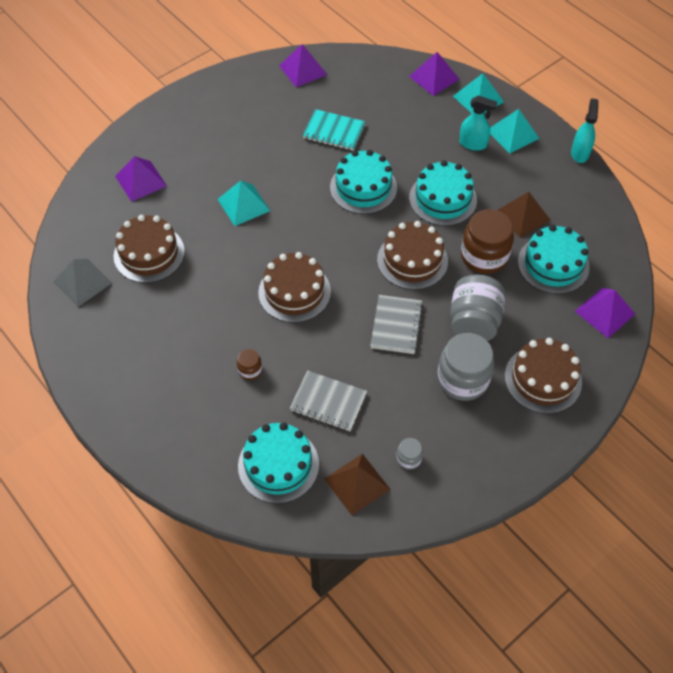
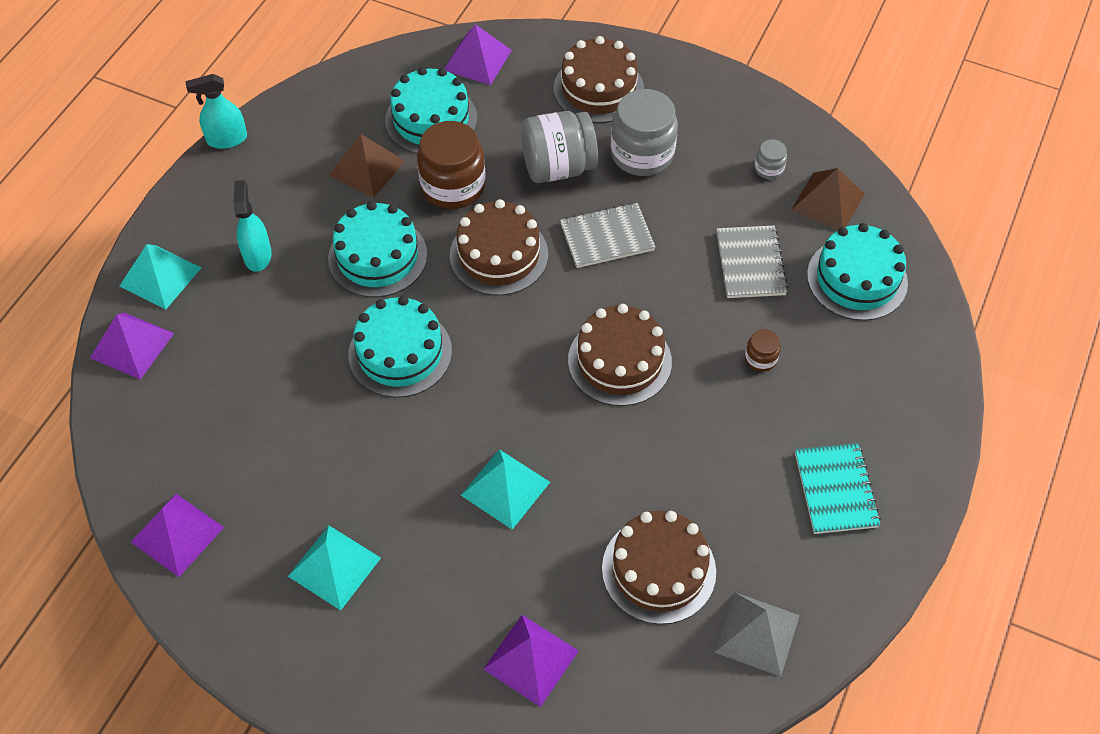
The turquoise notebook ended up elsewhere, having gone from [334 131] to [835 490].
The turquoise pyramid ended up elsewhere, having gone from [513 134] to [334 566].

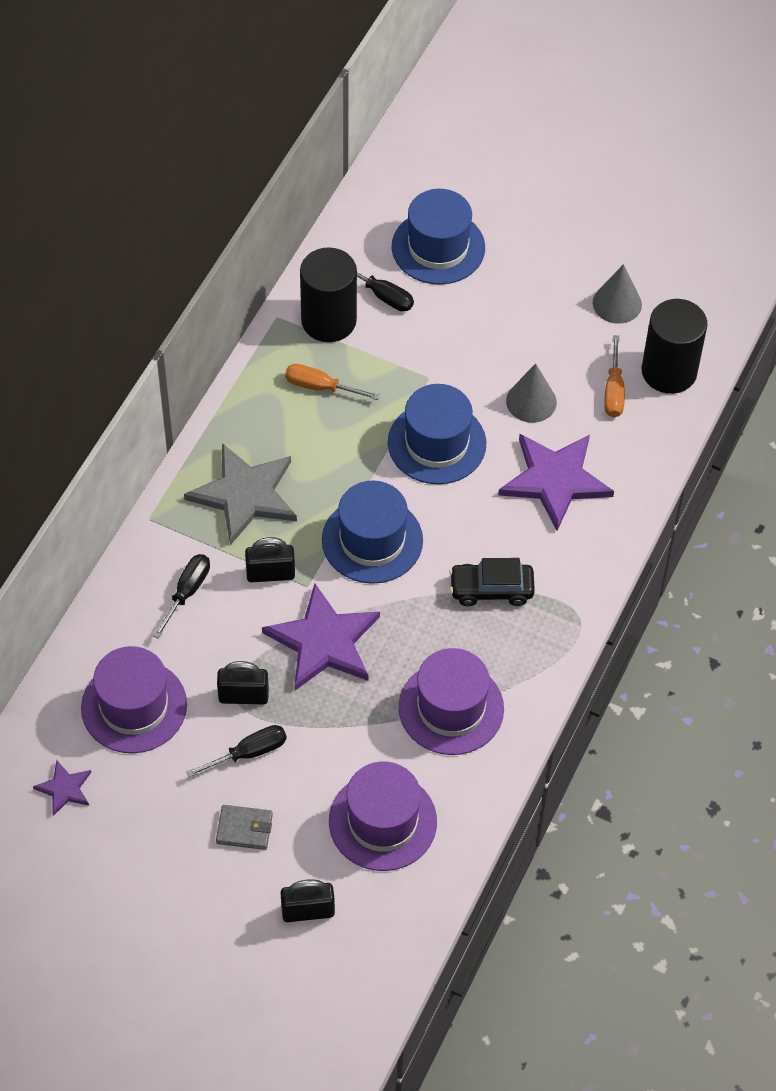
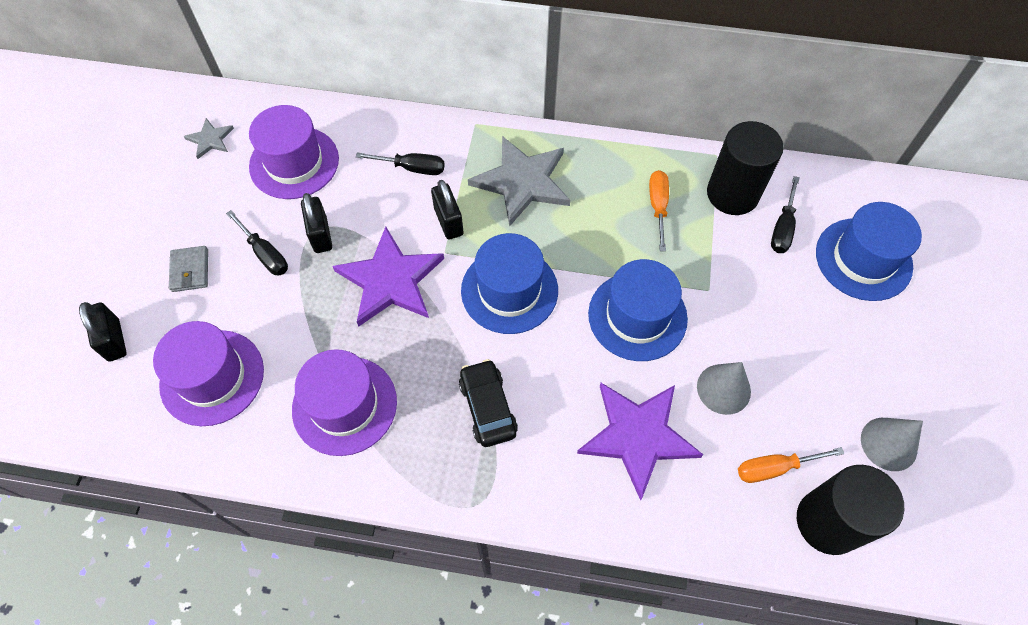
What was the purple star at [64 788] turned into the grey star at [210 139].

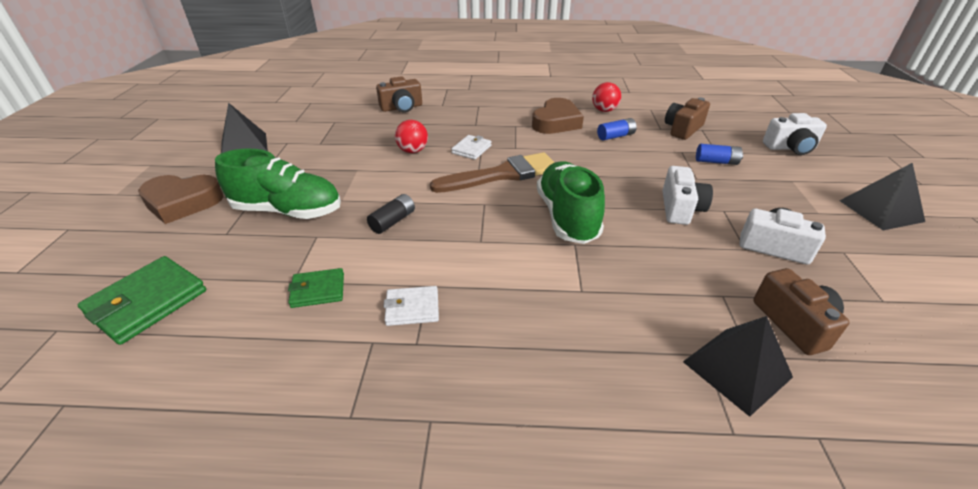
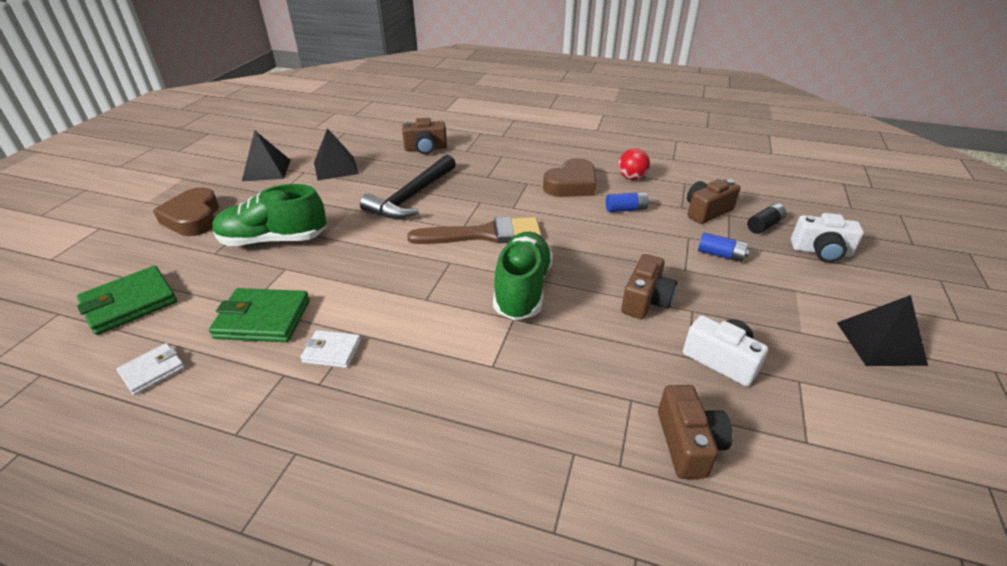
The brown heart at [182 202] ended up facing another way, 60 degrees clockwise from before.
The green shoe at [288 211] ended up facing another way, 150 degrees clockwise from before.
The size of the green wallet at [318 290] changed by a factor of 1.70.
The black battery ended up elsewhere, having gone from [393 221] to [764 225].
Where the red ball stood at [413 151], the black hammer came to stand at [412 196].
The white wallet ended up elsewhere, having gone from [471 149] to [153 371].
What was the white camera at [680 208] turned into the brown camera at [645 300].
The black pyramid ended up elsewhere, having gone from [737 369] to [336 168].

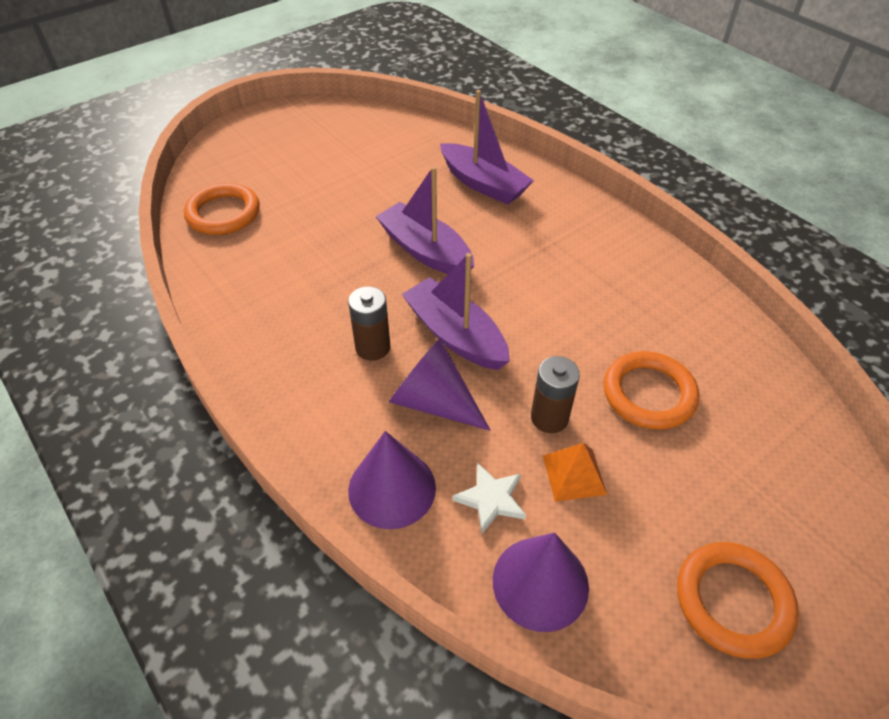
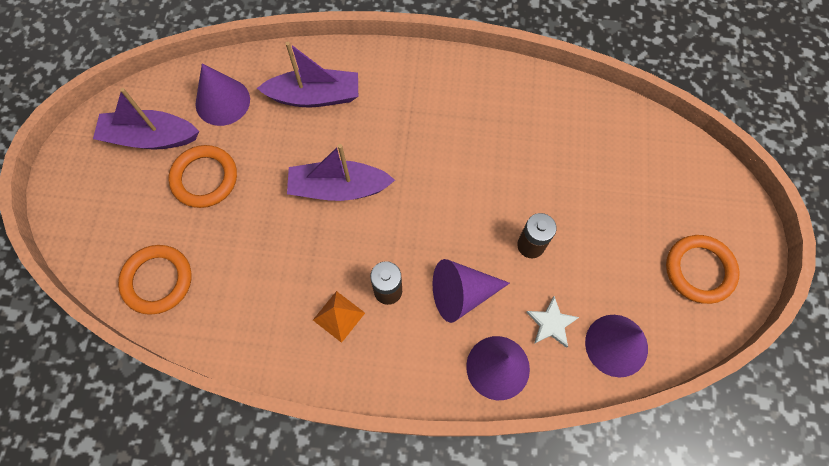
The purple boat ended up elsewhere, having gone from [455 335] to [150 137].
The orange pyramid ended up elsewhere, having gone from [574 474] to [339 316].
The orange ring ended up elsewhere, having gone from [648 394] to [204 178].
The second view gained the purple cone at [222 101].

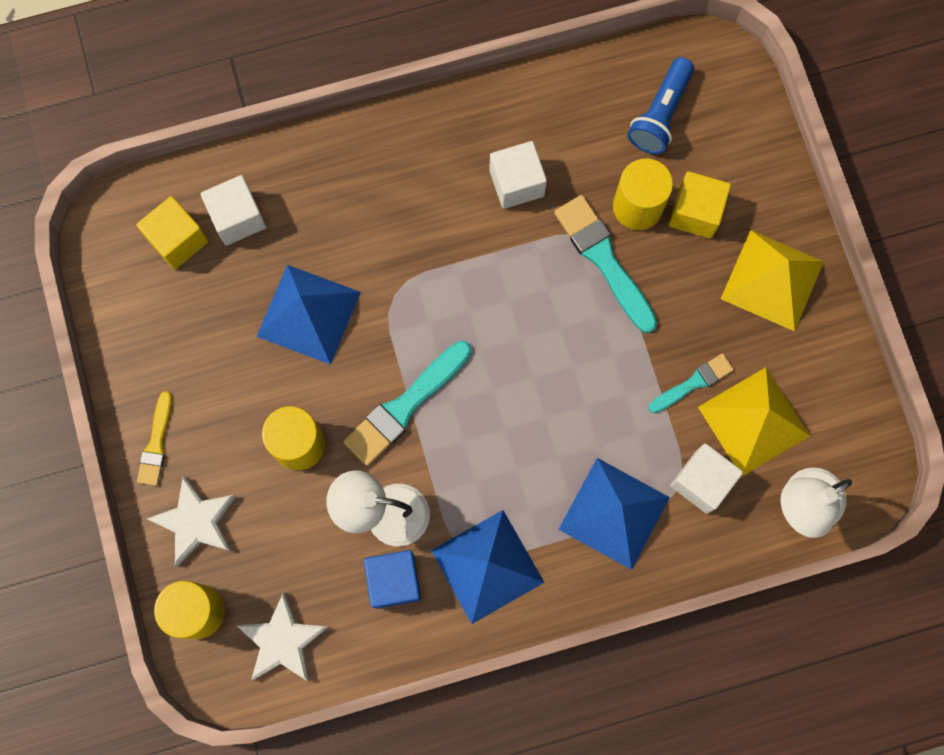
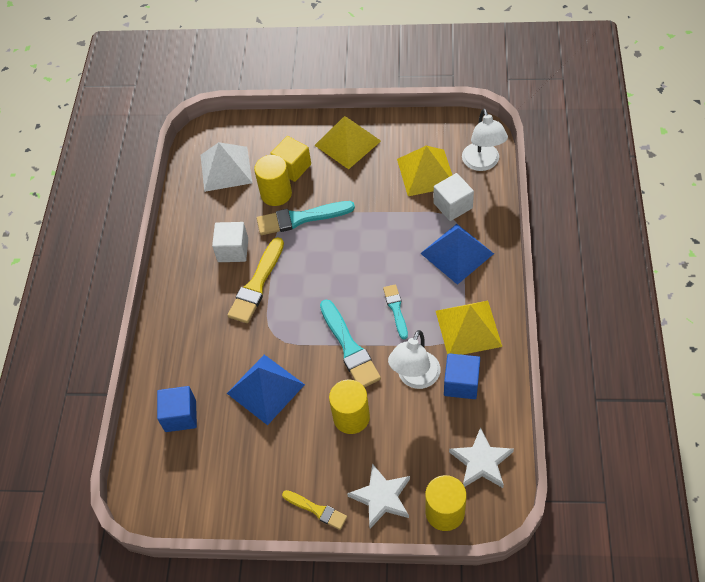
The second view lost the yellow cube at [178 240].
What was the white cube at [237 218] turned into the blue cube at [180 415].
What was the blue pyramid at [487 566] turned into the yellow pyramid at [468 328].
Where the blue flashlight stood at [660 114], the white pyramid came to stand at [226 168].
The turquoise brush ended up elsewhere, having gone from [693 383] to [396 309].
The second view gained the yellow brush at [257 284].

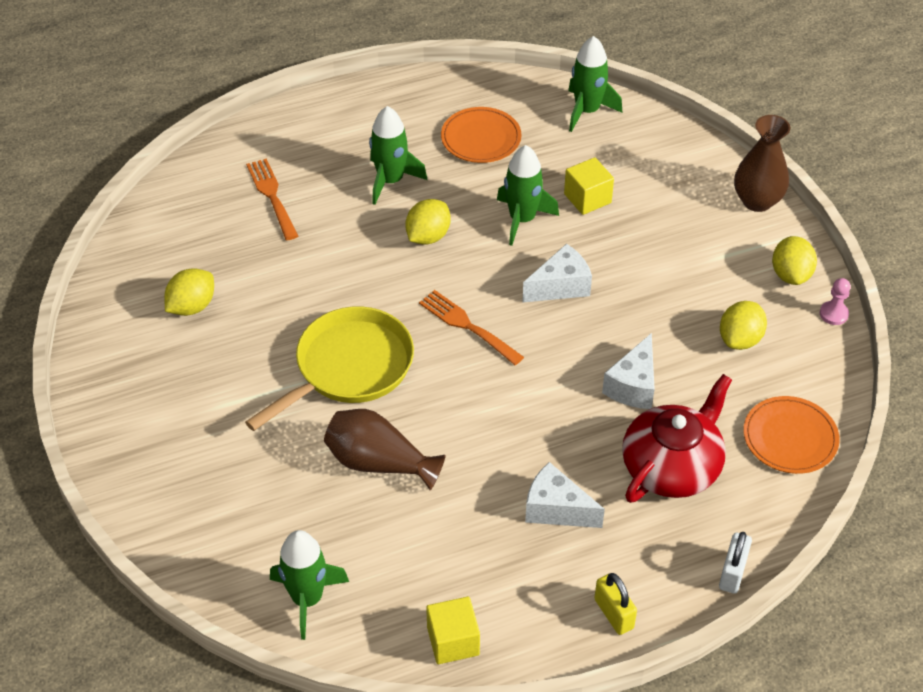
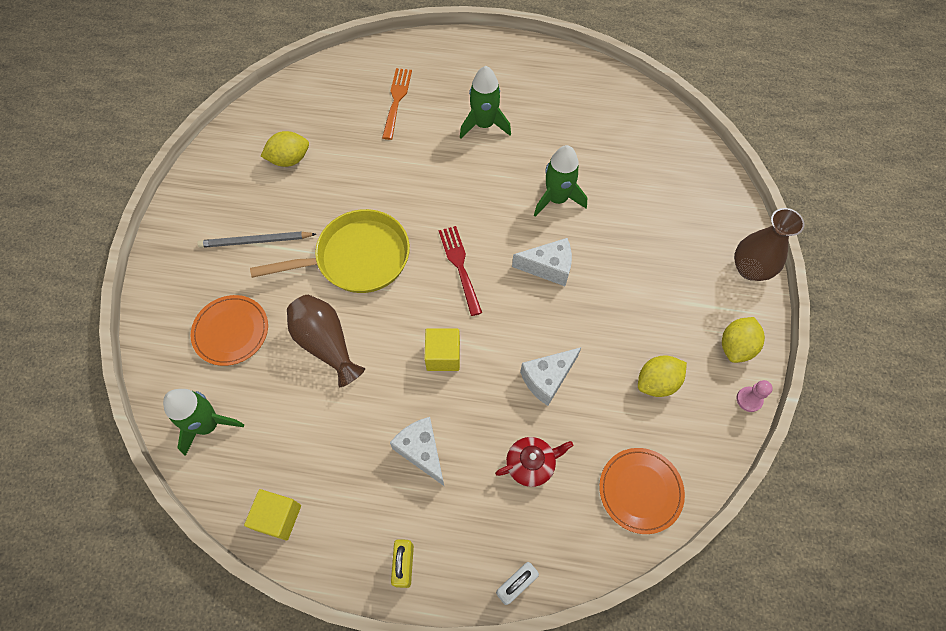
The second view lost the yellow lemon at [428 236].
What was the orange fork at [467 326] turned into the red fork at [459 266].
The orange plate ended up elsewhere, having gone from [481 138] to [231 331].
The yellow cube ended up elsewhere, having gone from [587 198] to [443 356].
The second view lost the green rocket at [587 111].
The size of the red teapot at [672 466] changed by a factor of 0.56.
The second view gained the grey pencil at [255 241].

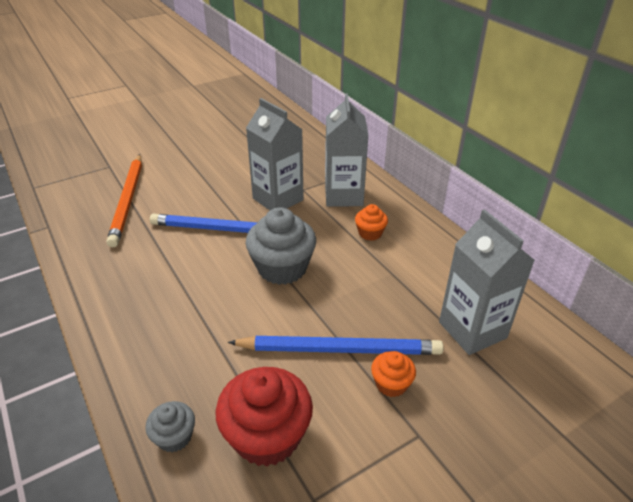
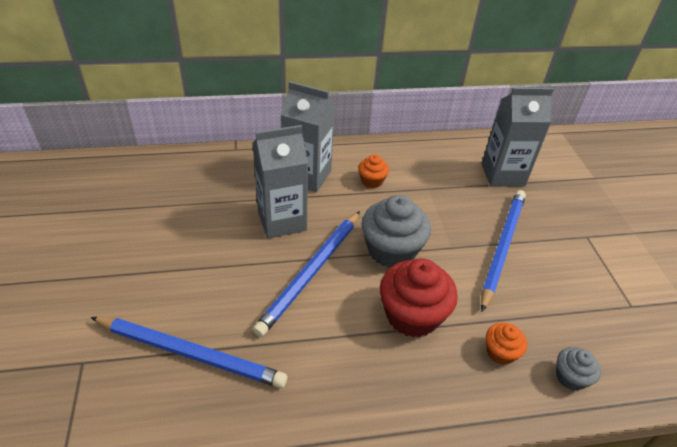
What was the orange pencil at [128 200] turned into the blue pencil at [190 353].
The red cupcake ended up elsewhere, having gone from [267 436] to [412 315].
The orange cupcake ended up elsewhere, having gone from [391 384] to [500 352].

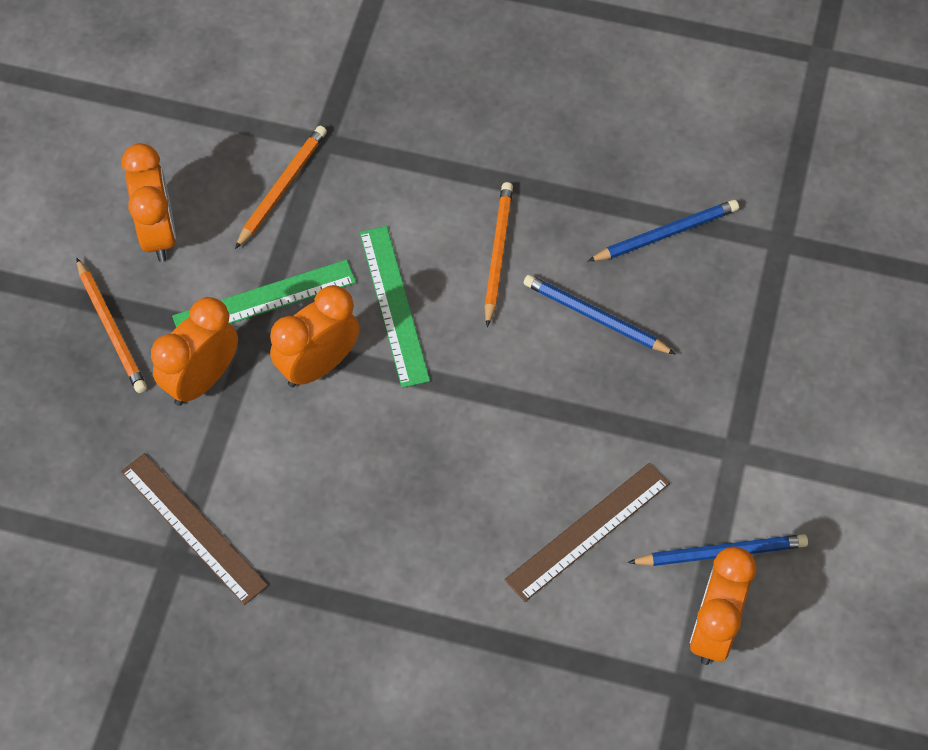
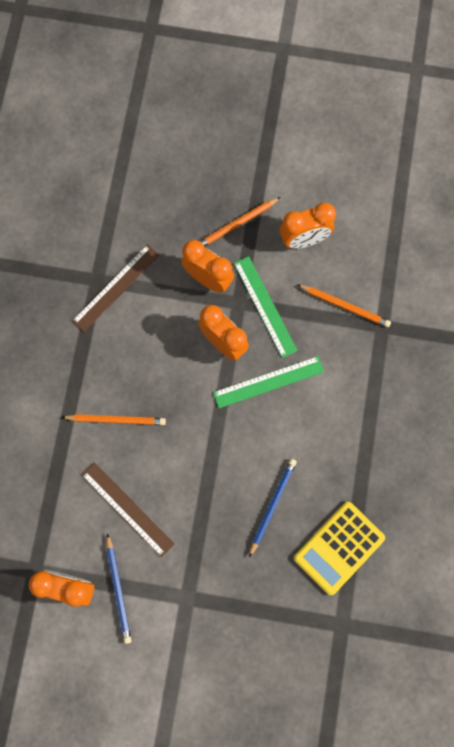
The orange pencil ended up elsewhere, having gone from [497 254] to [116 419].
Where the blue pencil stood at [665 233], the yellow calculator came to stand at [339 547].

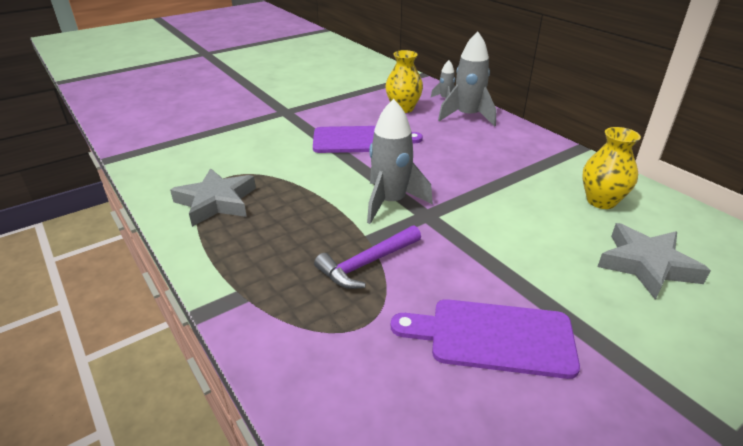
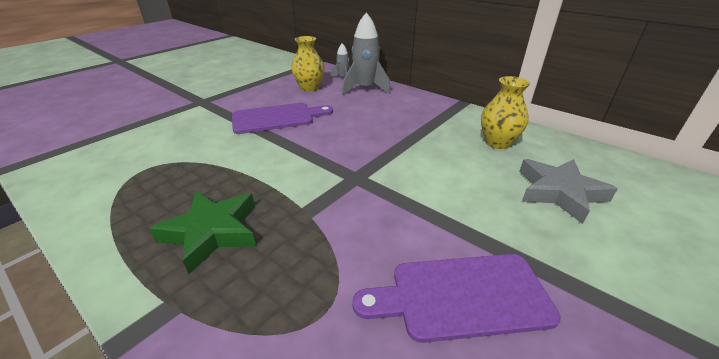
The second view lost the grey star at [216 202].
The second view lost the purple hammer at [367 263].
The second view lost the grey rocket at [390 202].
The second view gained the green star at [212 232].

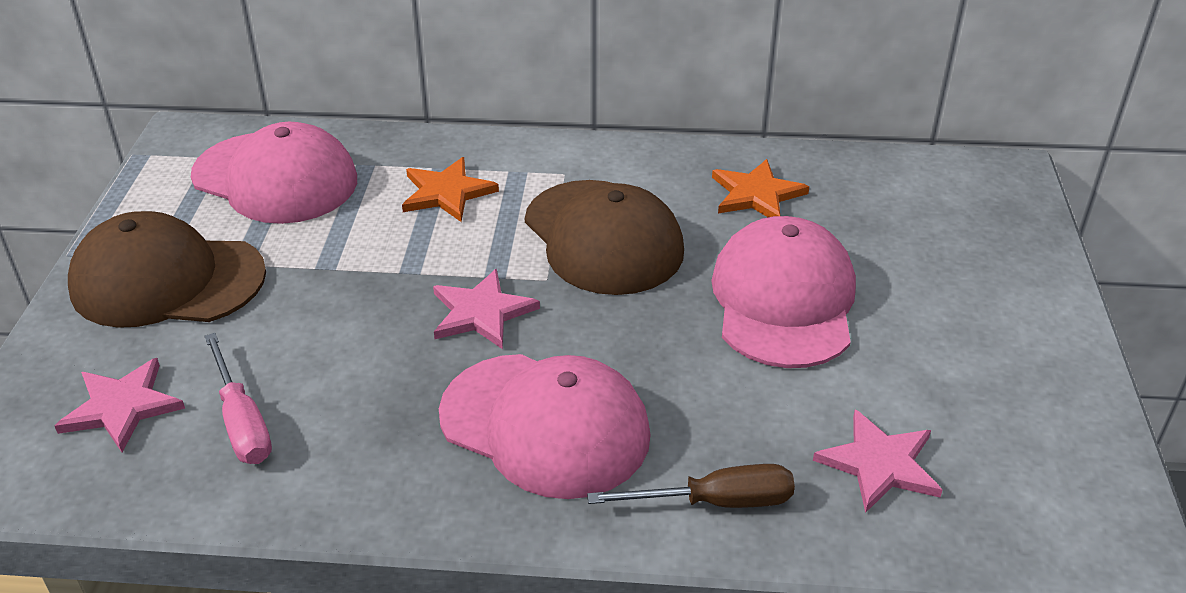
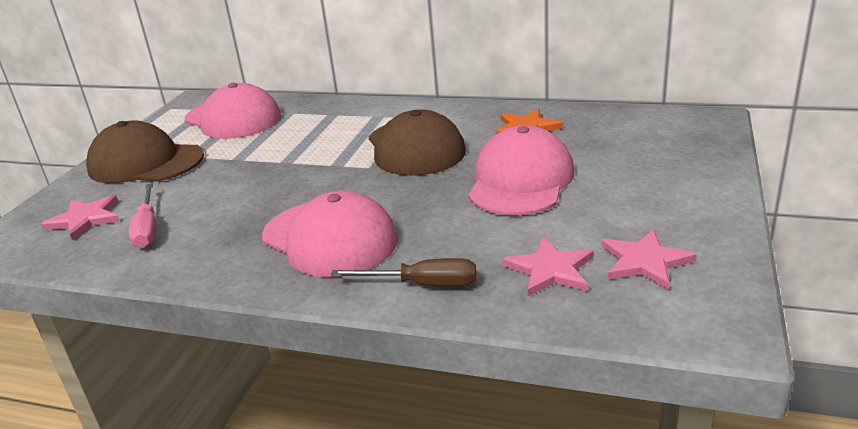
The second view lost the orange star at [447 192].
The pink star ended up elsewhere, having gone from [481 312] to [644 262].

